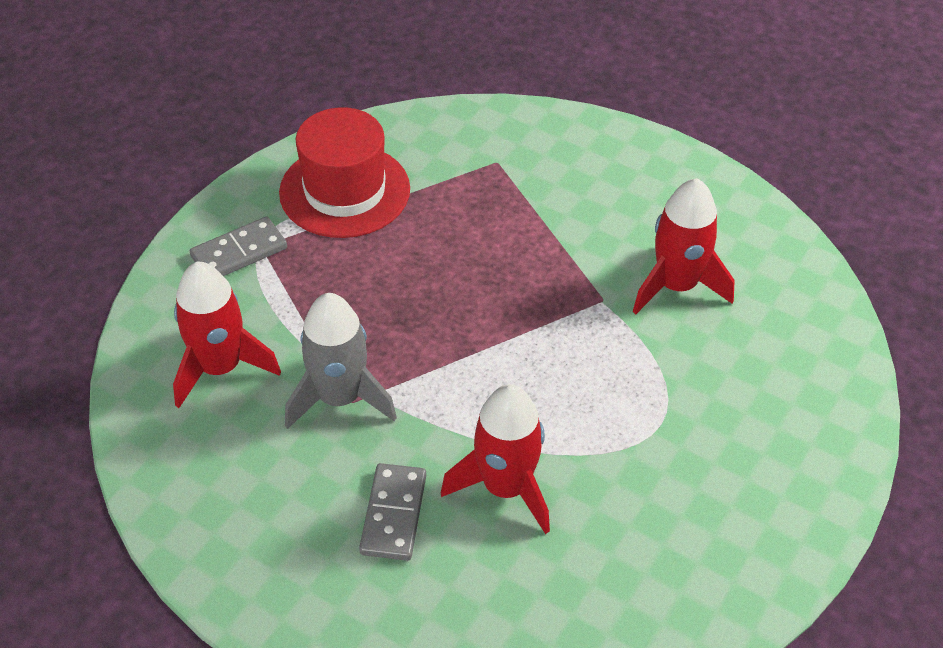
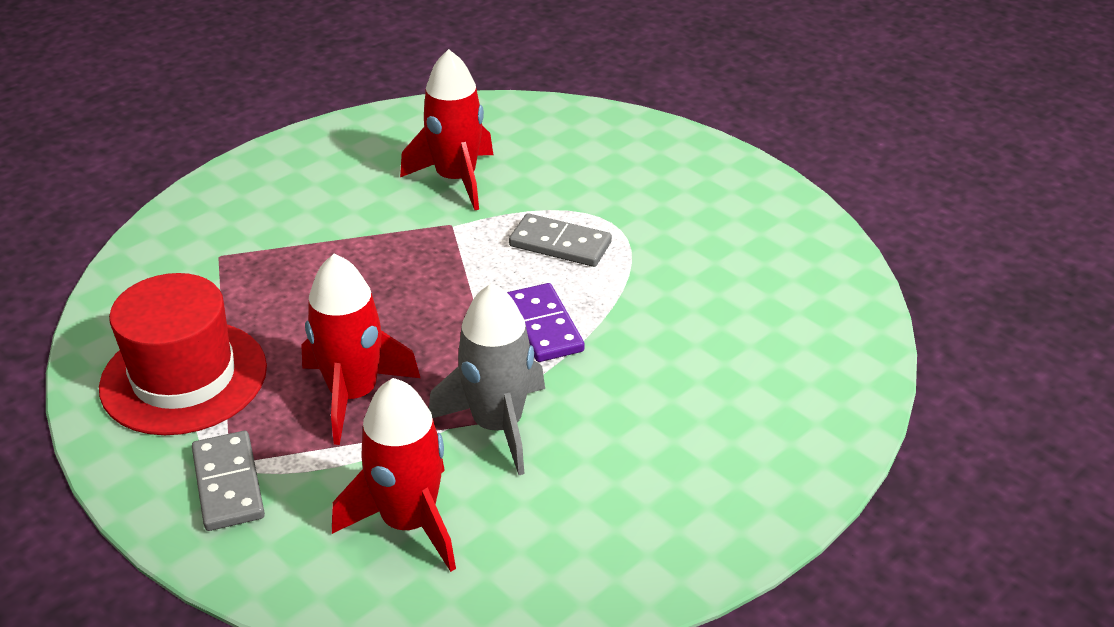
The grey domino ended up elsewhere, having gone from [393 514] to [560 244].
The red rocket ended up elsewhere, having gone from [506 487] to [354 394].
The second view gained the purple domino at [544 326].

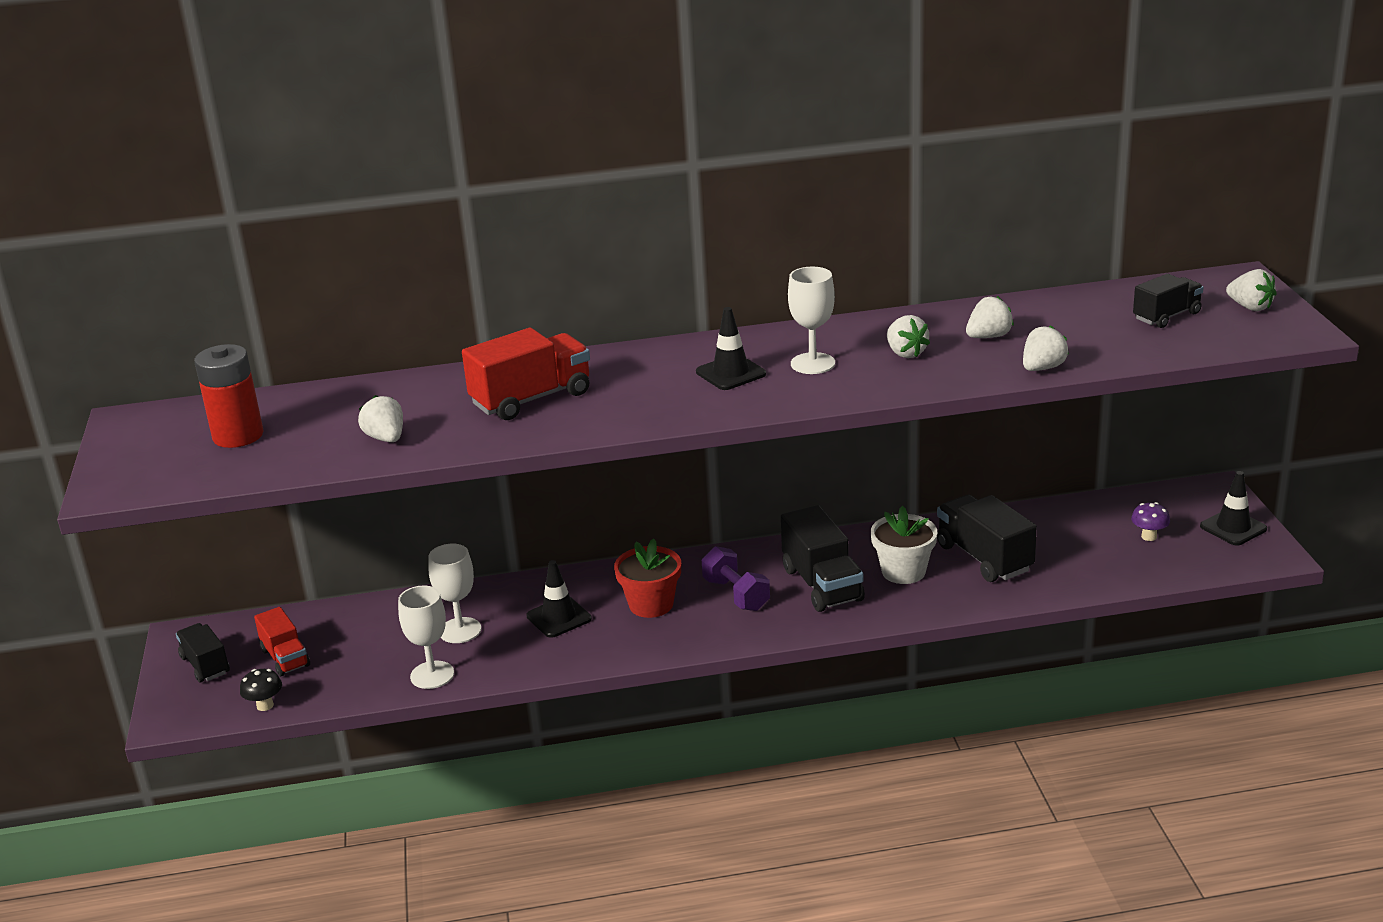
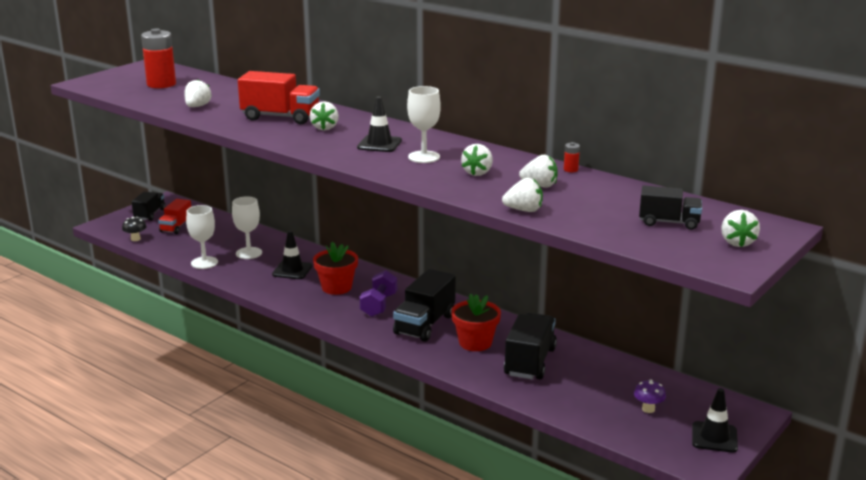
What was the white flower pot at [903 571] turned into the red flower pot at [475 343].
The second view gained the white strawberry at [325 128].
The second view gained the red battery at [570 169].

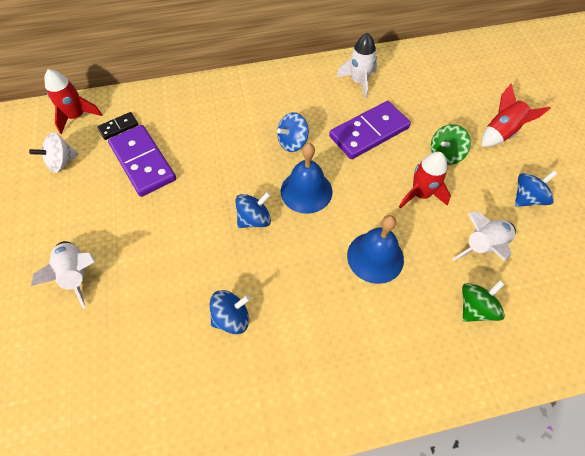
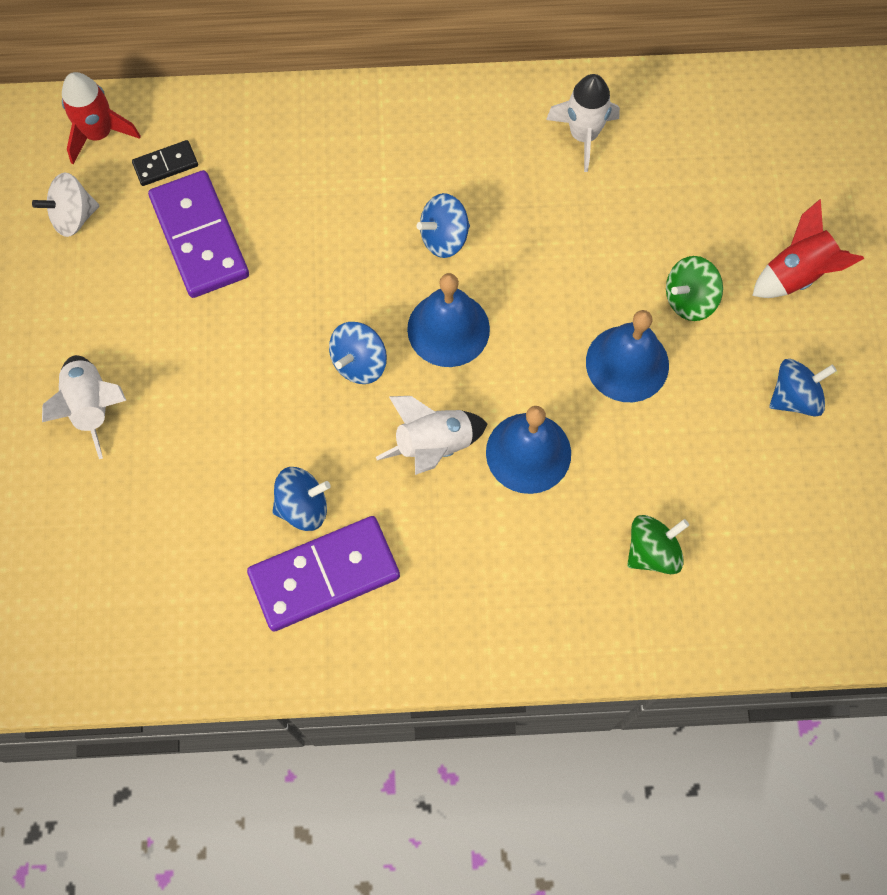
The blue spinning top at [254 219] ended up facing another way, 150 degrees clockwise from before.
The purple domino ended up elsewhere, having gone from [369 132] to [324 575].
Where the red rocket stood at [420 194], the blue bell came to stand at [627 363].
The white rocket ended up elsewhere, having gone from [483 246] to [434 446].

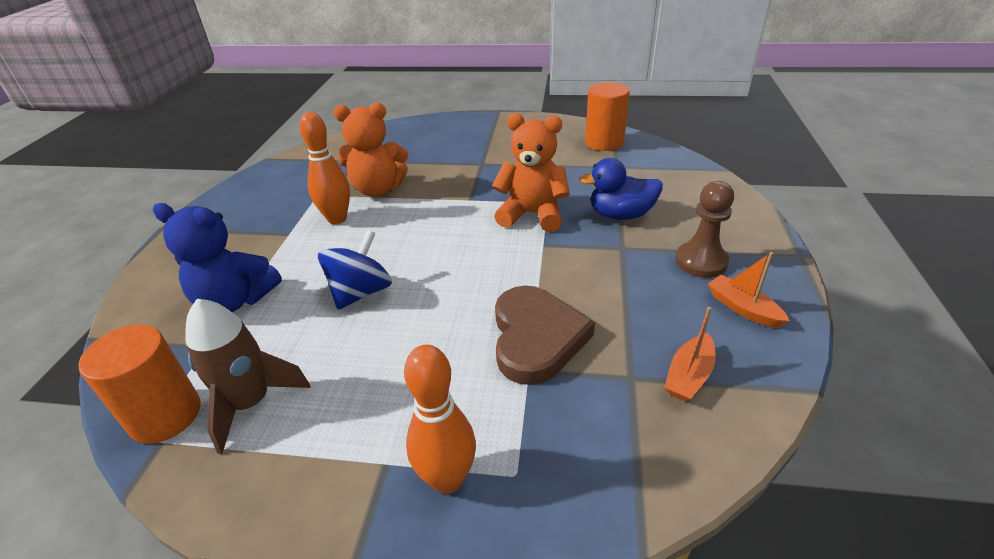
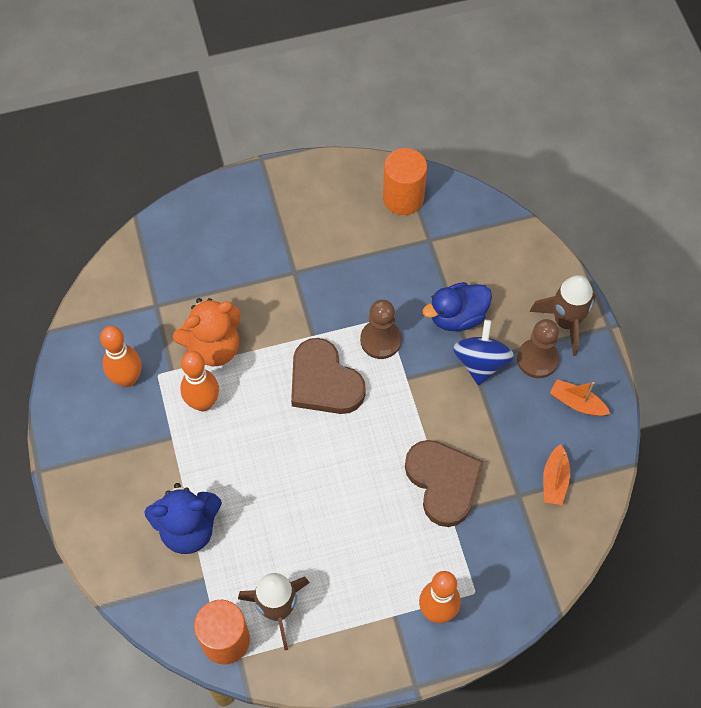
The blue spinning top ended up elsewhere, having gone from [361 292] to [481 362].
Where the orange teddy bear stood at [532 214], the brown pawn came to stand at [380 340].
The second view gained the orange bowling pin at [127 379].
The second view gained the brown heart at [324 382].
The second view gained the brown rocket at [565 322].

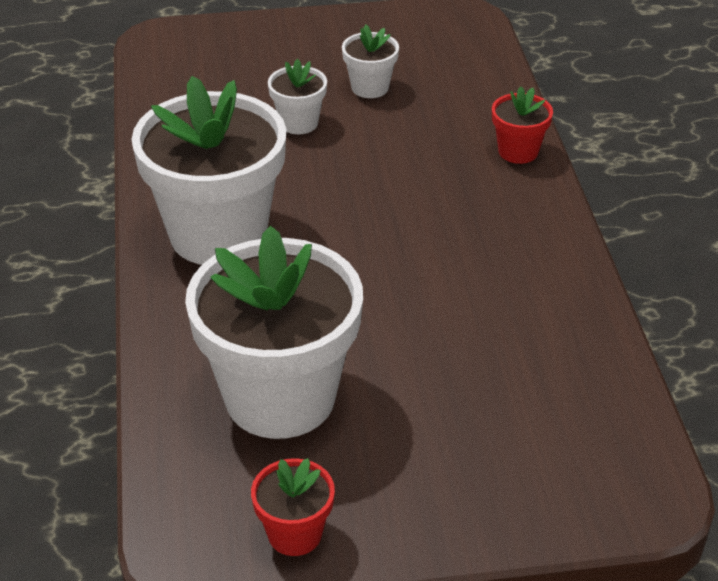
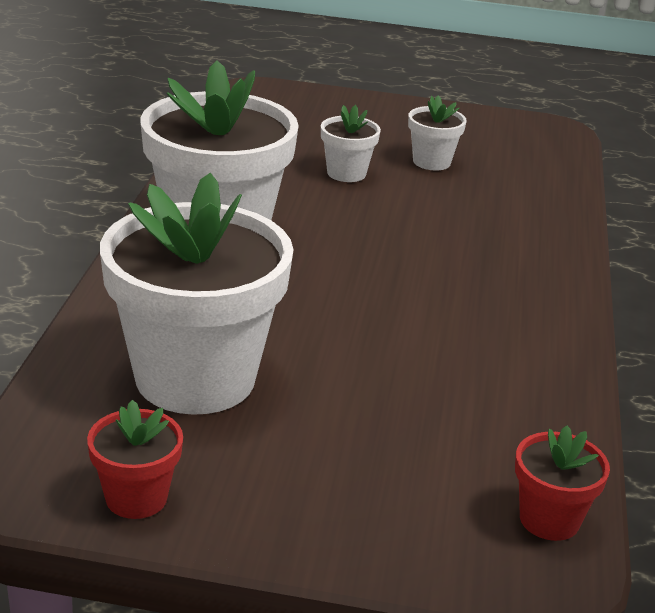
The red flower pot ended up elsewhere, having gone from [518 151] to [549 519].

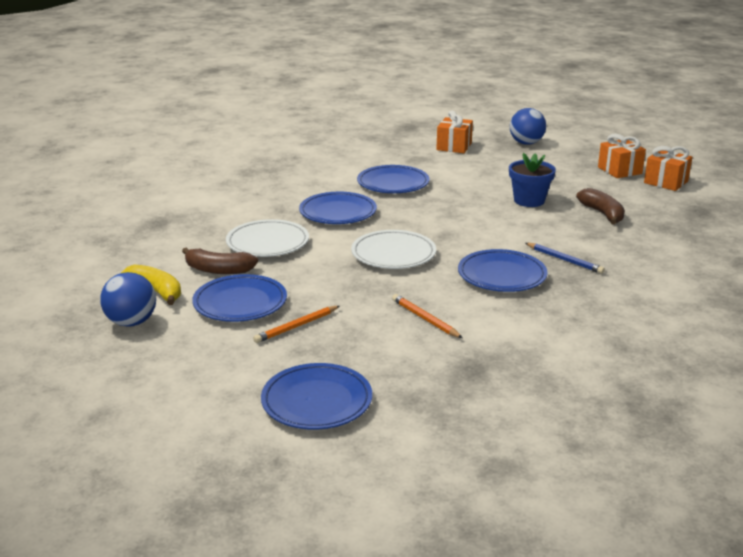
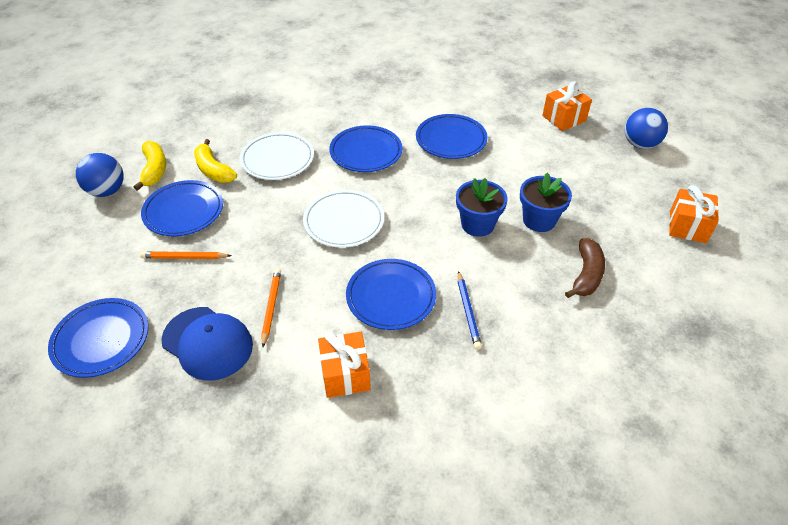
What was the brown banana at [218 270] turned into the yellow banana at [213 170].
The orange gift ended up elsewhere, having gone from [665 182] to [345 374].
The second view gained the blue cap at [207 343].
The second view gained the blue flower pot at [477 224].

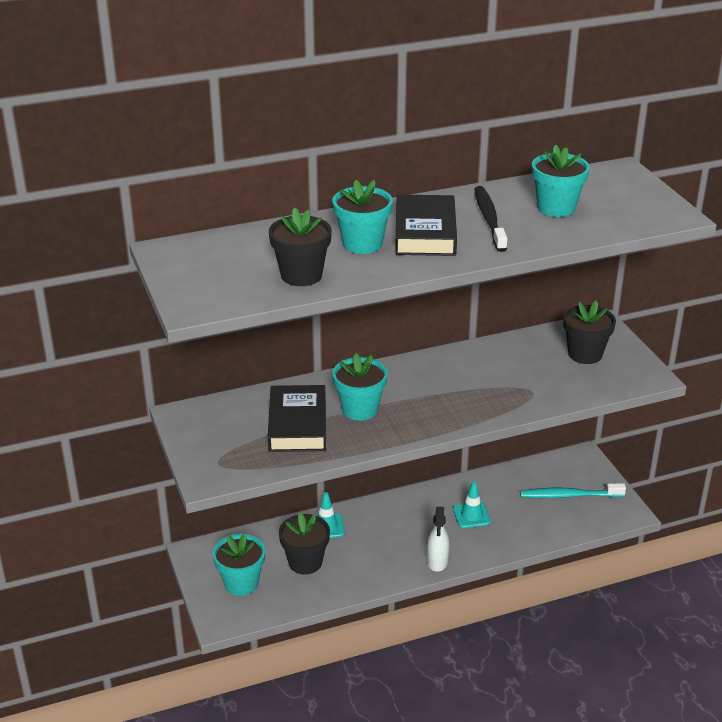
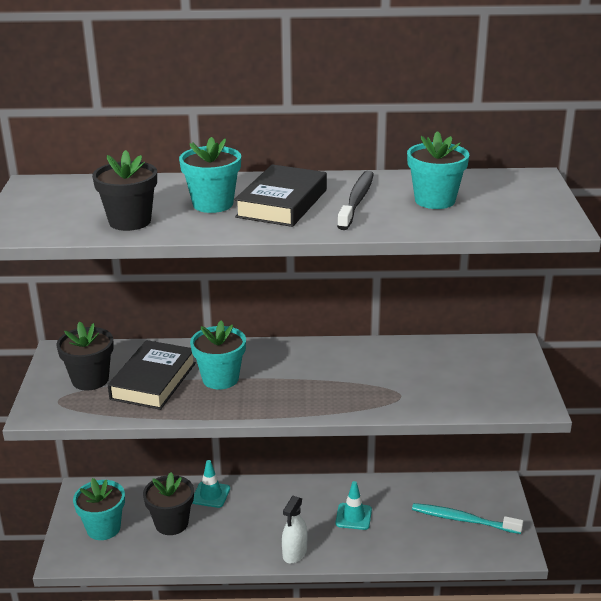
The black flower pot ended up elsewhere, having gone from [585 354] to [90 380].

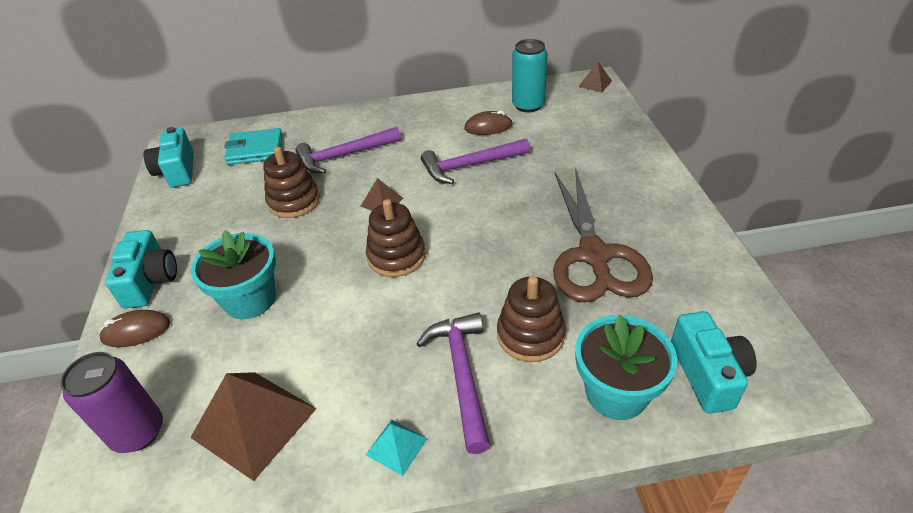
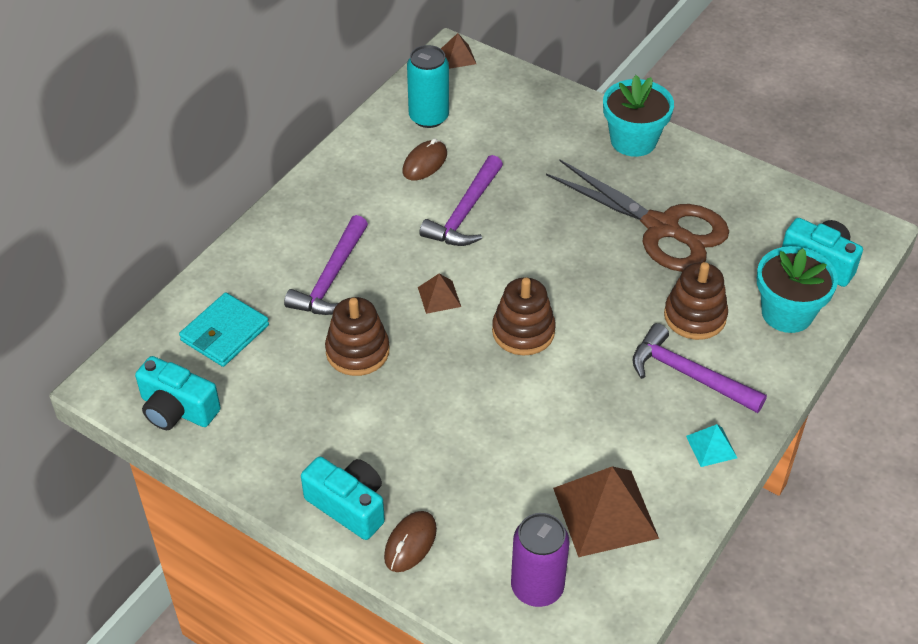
The turquoise flower pot ended up elsewhere, having gone from [250 299] to [633 140].

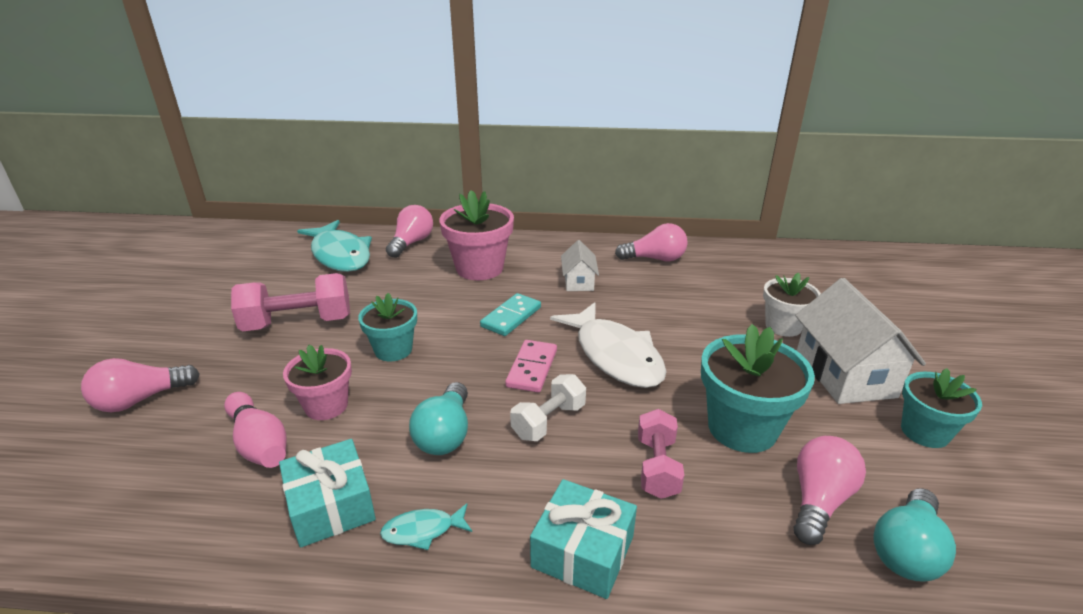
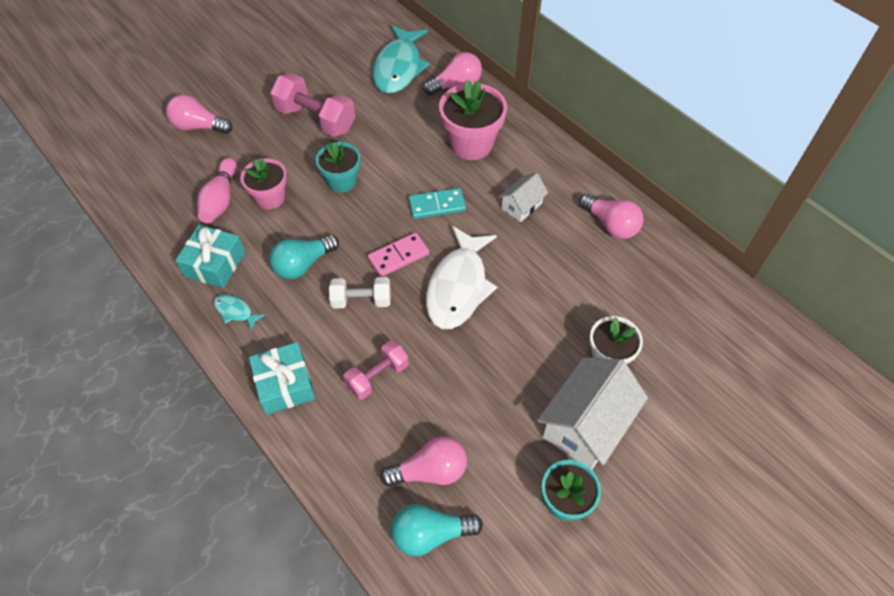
The second view lost the turquoise flower pot at [742 428].

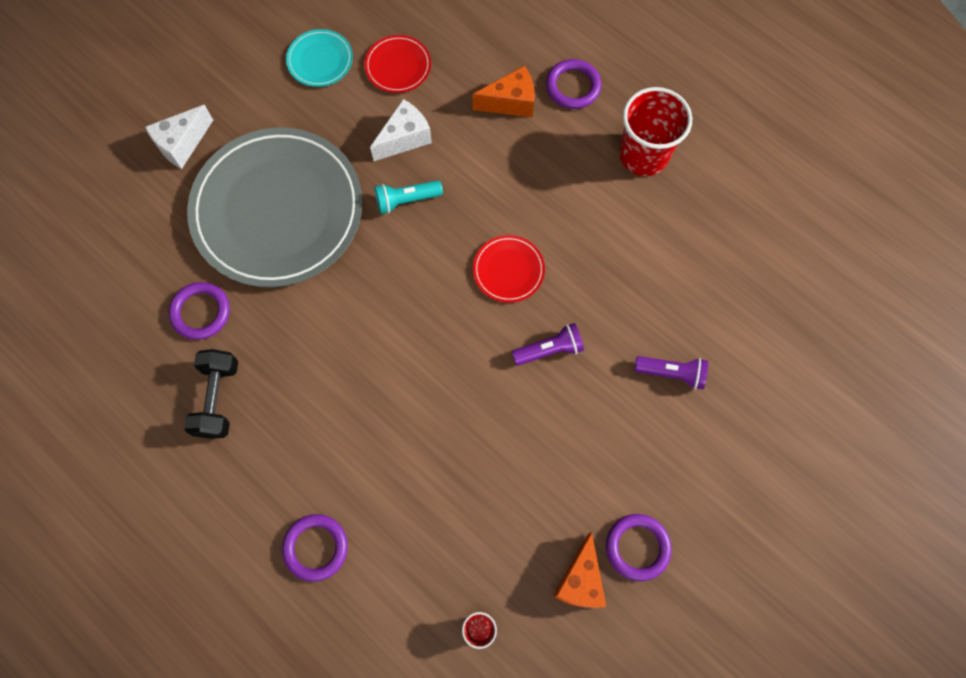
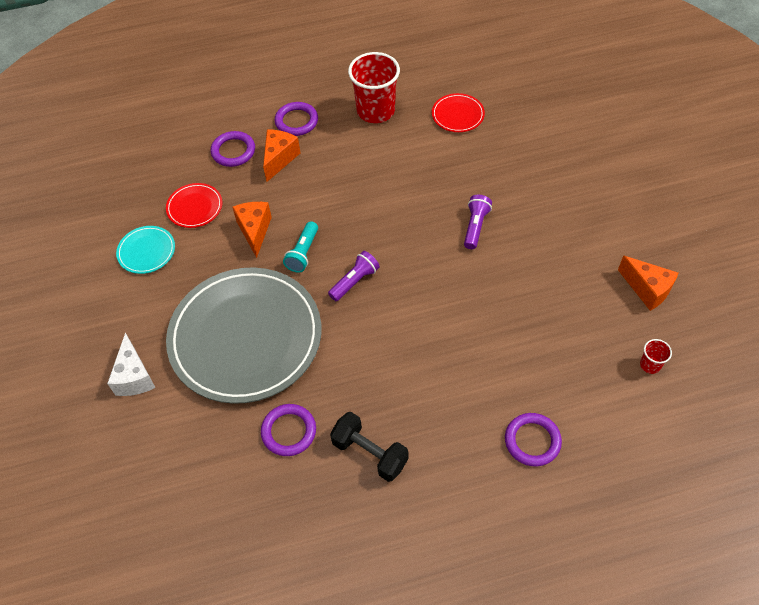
What was the white cheese at [404 138] turned into the orange cheese at [254 231].
The red plate ended up elsewhere, having gone from [508 270] to [457 115].
The purple ring ended up elsewhere, having gone from [637 547] to [233 151].
The purple flashlight ended up elsewhere, having gone from [672 373] to [355 281].

